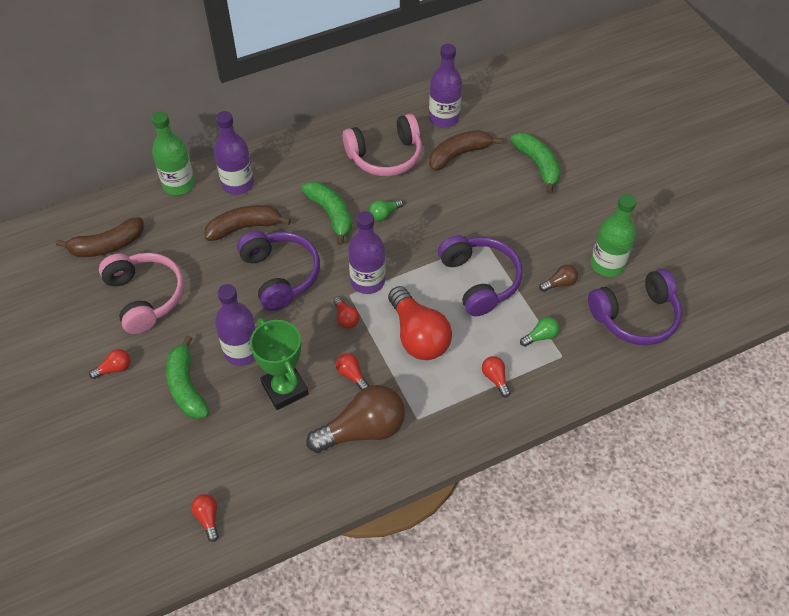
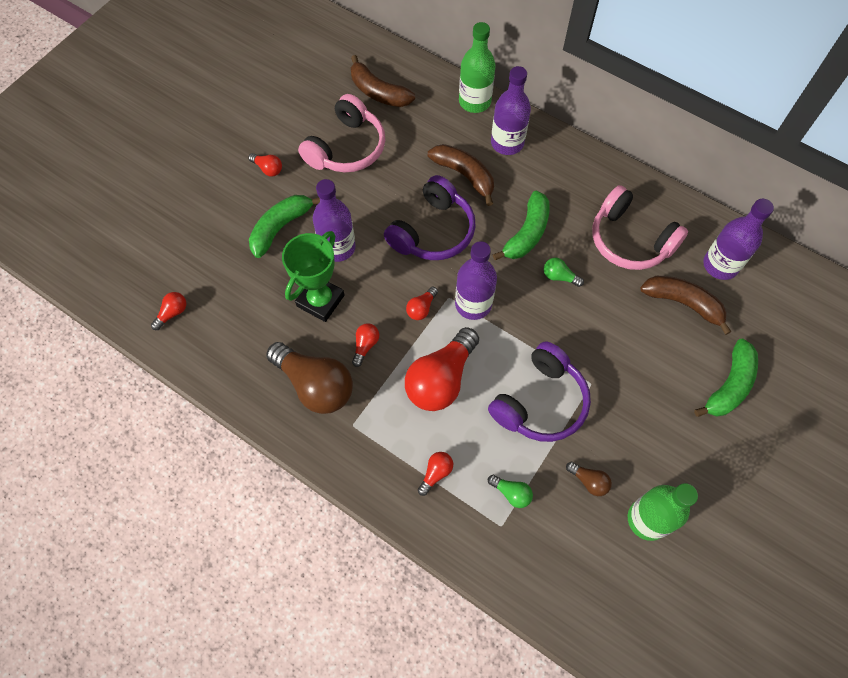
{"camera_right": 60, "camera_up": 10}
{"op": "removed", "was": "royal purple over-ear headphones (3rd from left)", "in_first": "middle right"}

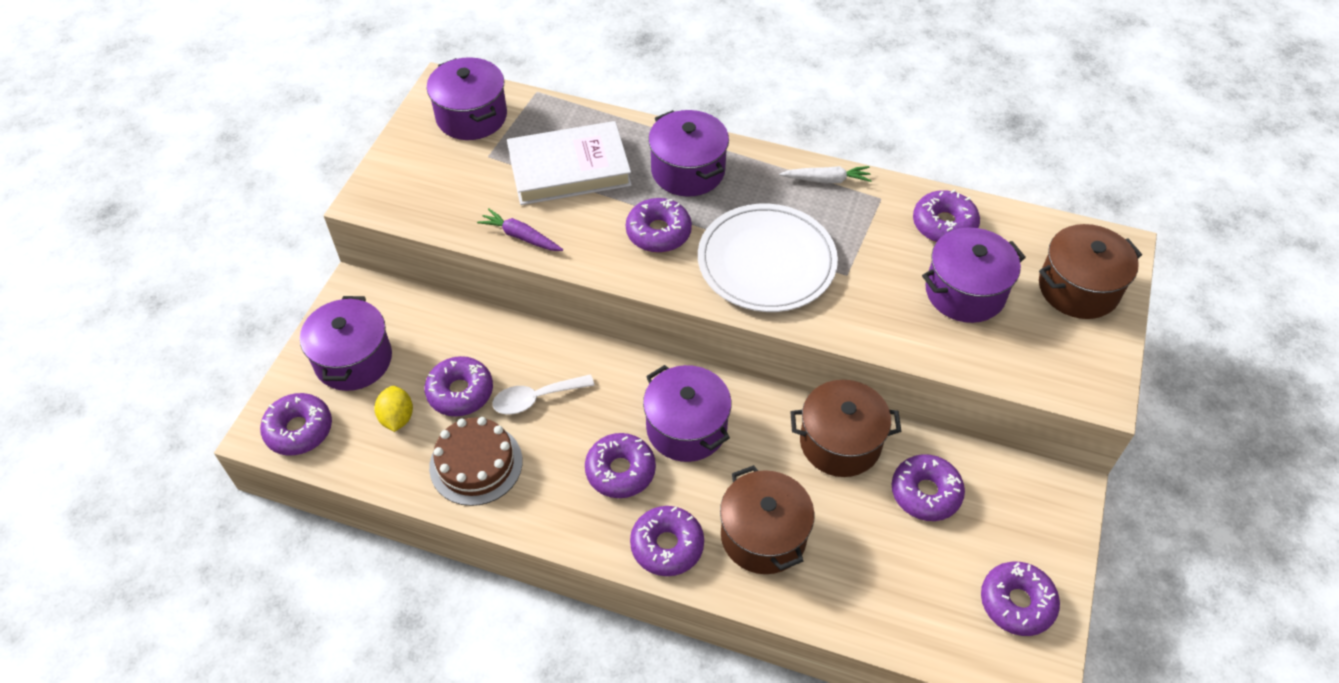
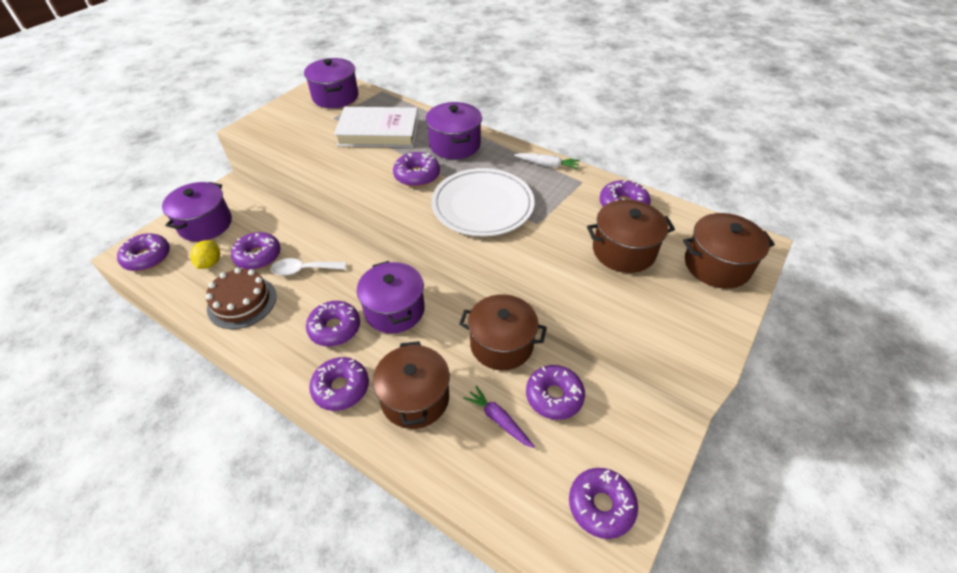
{"camera_right": 15, "camera_up": -5}
{"op": "moved", "was": "royal purple carrot", "in_first": "centre", "in_second": "bottom centre"}
{"op": "recoloured", "was": "royal purple cooking pot (5th from left)", "now": "dark brown cooking pot (3rd from left)", "in_first": "middle right", "in_second": "centre"}

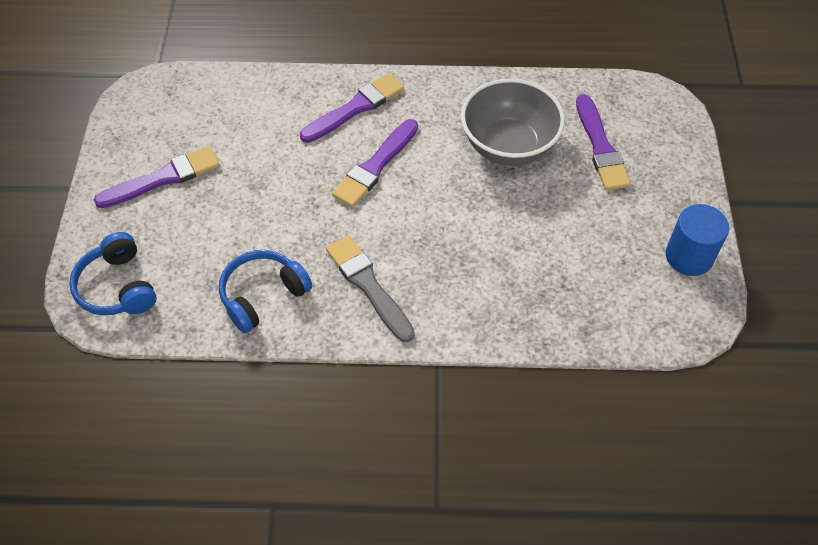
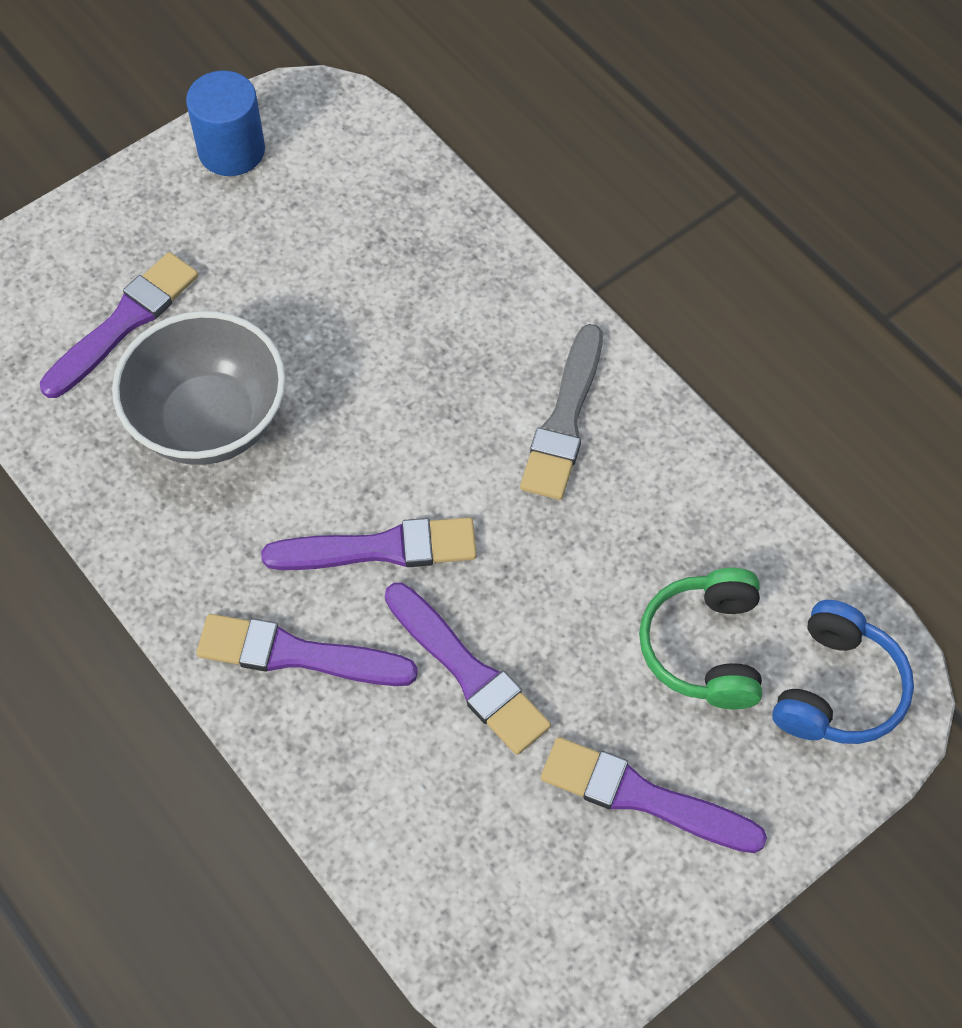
{"camera_right": -130, "camera_up": 5}
{"op": "removed", "was": "cobalt over-ear headphones (2nd from left)", "in_first": "middle left"}
{"op": "added", "now": "emerald over-ear headphones", "in_second": "middle right"}
{"op": "added", "now": "royal purple paintbrush (4th from left)", "in_second": "centre"}

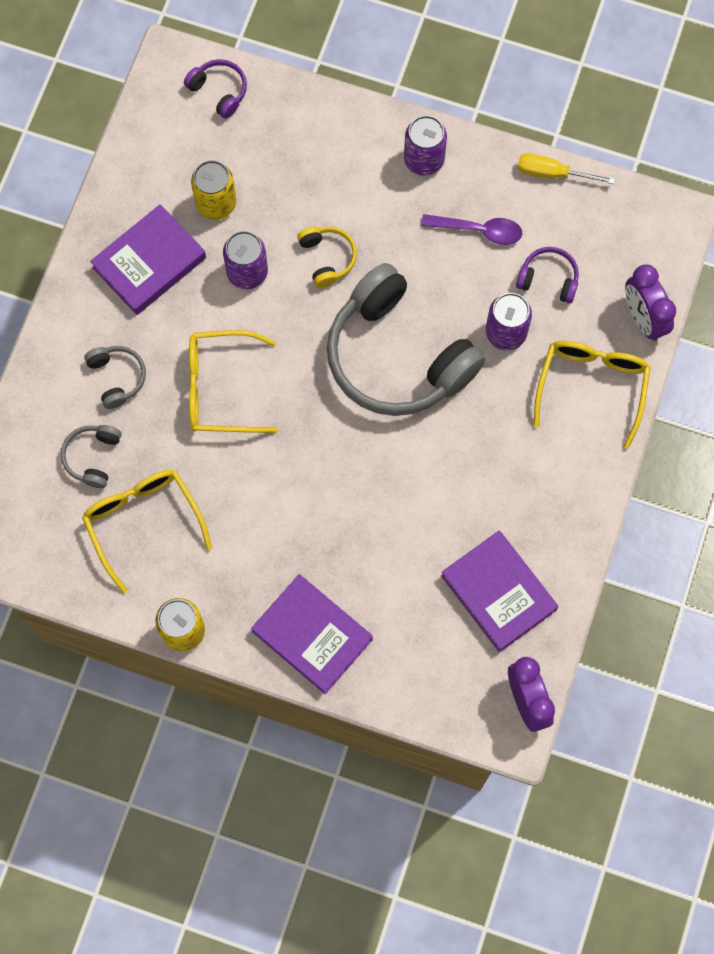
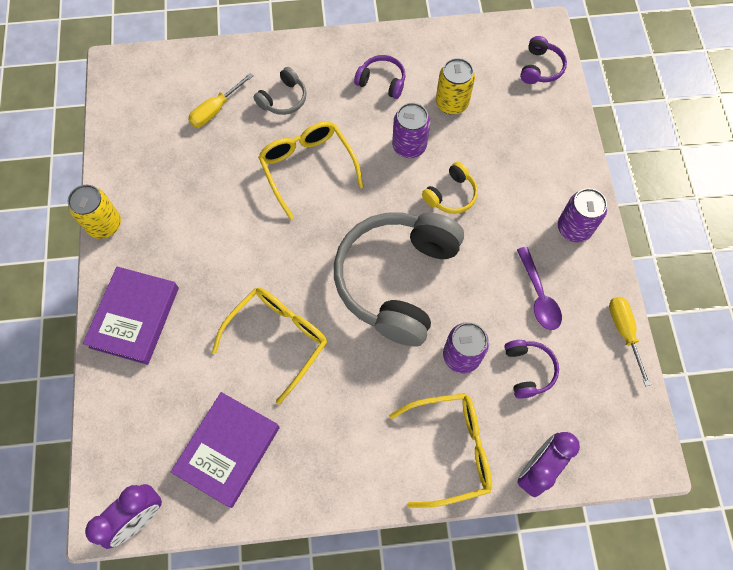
{"camera_right": 65, "camera_up": -5}
{"op": "replaced", "was": "royal purple hardcover (1st from left)", "now": "royal purple over-ear headphones (1st from left)", "in_first": "top left", "in_second": "top centre"}
{"op": "replaced", "was": "gray over-ear headphones (1st from left)", "now": "golden hand screwdriver (1st from left)", "in_first": "middle left", "in_second": "top left"}
{"op": "moved", "was": "golden glasses (1st from left)", "in_first": "middle left", "in_second": "centre"}

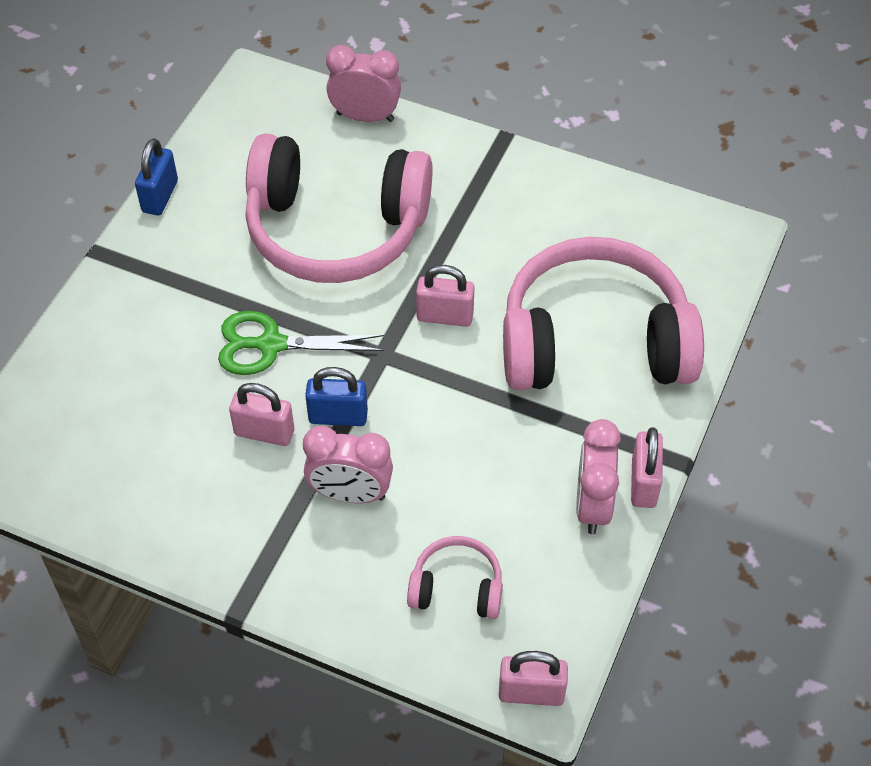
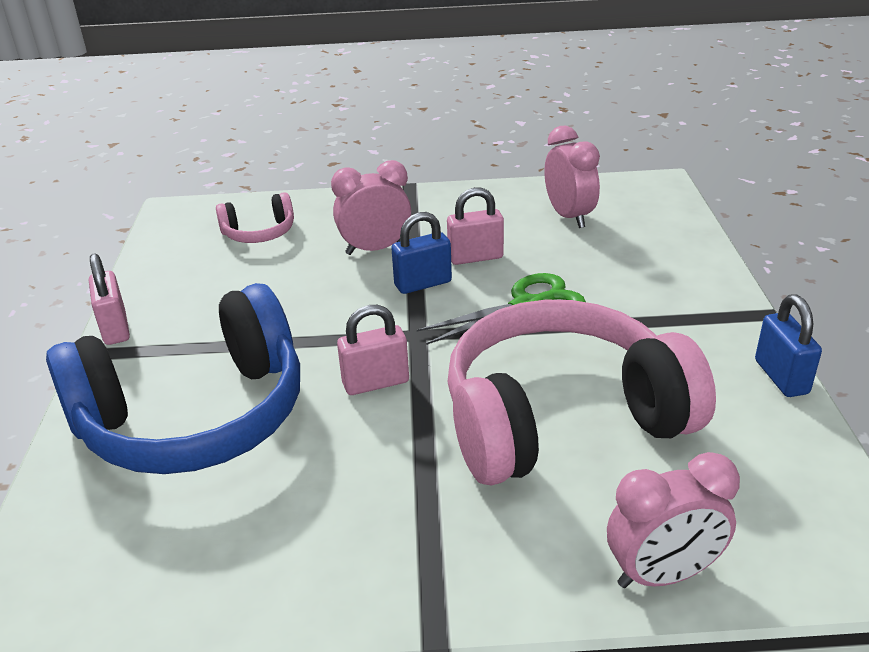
{"camera_right": 155, "camera_up": -20}
{"op": "recoloured", "was": "pink over-ear headphones (3rd from left)", "now": "cobalt over-ear headphones", "in_first": "middle right", "in_second": "middle left"}
{"op": "moved", "was": "pink clock (3rd from left in the first image)", "now": "pink clock (2nd from left)", "in_first": "middle right", "in_second": "top centre"}
{"op": "removed", "was": "pink lock (3rd from left)", "in_first": "bottom centre"}

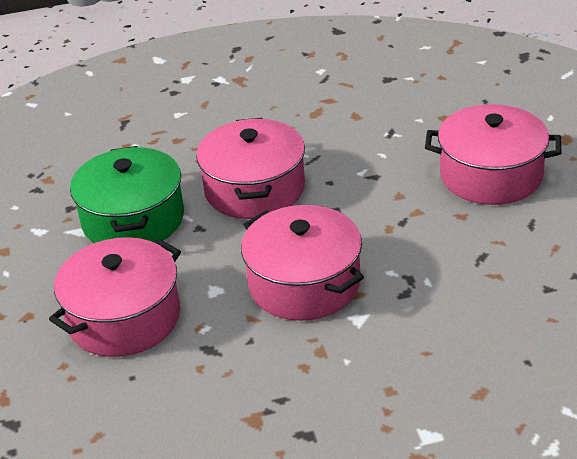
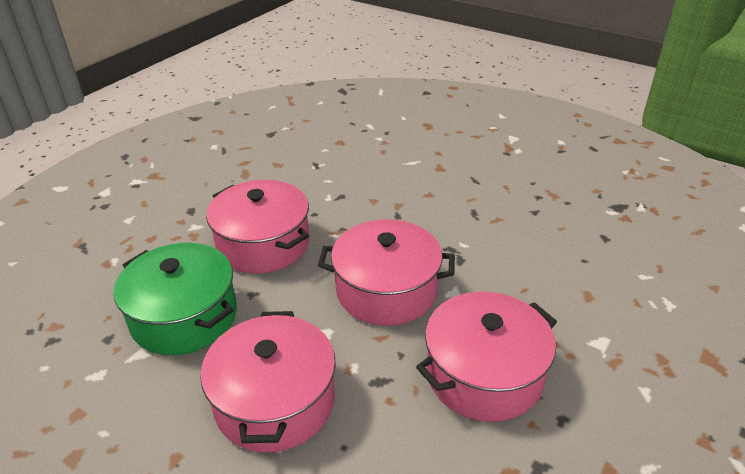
{"camera_right": -45, "camera_up": 0}
{"op": "moved", "was": "pink cooking pot (4th from left)", "in_first": "middle right", "in_second": "bottom centre"}

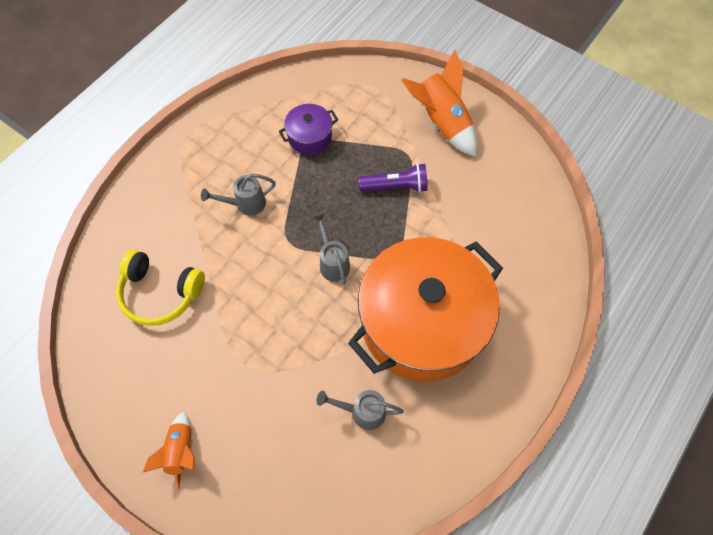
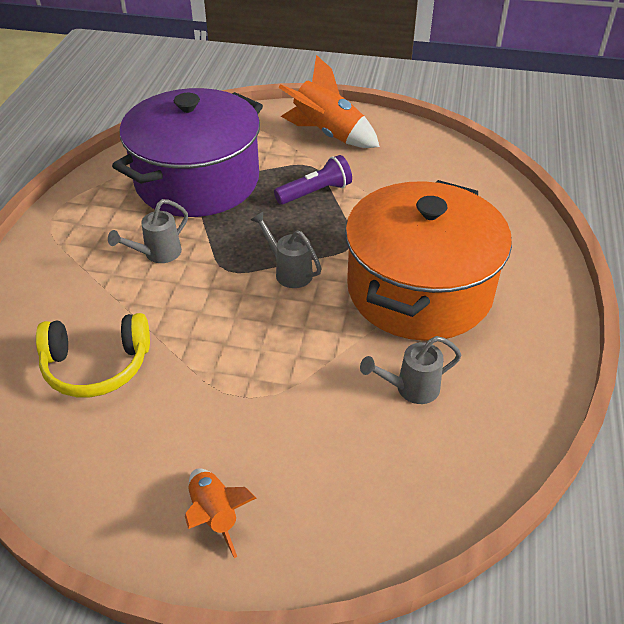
{"camera_right": -25, "camera_up": -20}
{"op": "resized", "was": "royal purple cooking pot", "in_first": "top centre", "in_second": "top left", "ratio": 2.41}

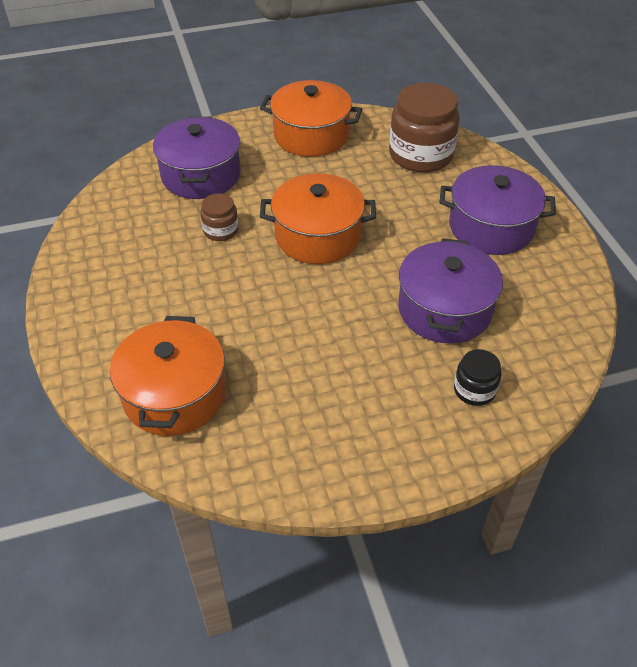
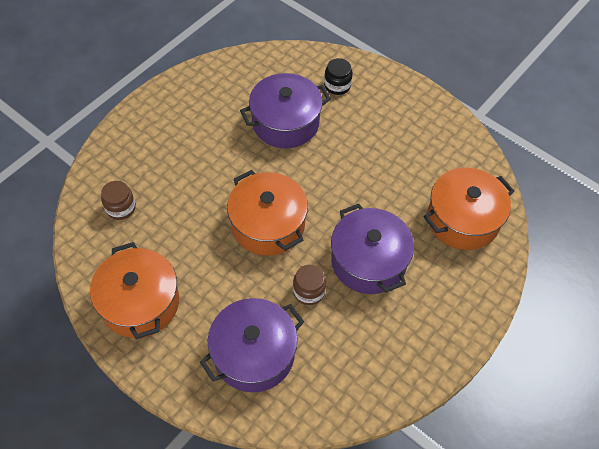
{"camera_right": -125, "camera_up": 10}
{"op": "resized", "was": "dark brown preserve jar (2nd from left in the first image)", "in_first": "top centre", "in_second": "middle left", "ratio": 0.5}
{"op": "moved", "was": "royal purple cooking pot (3rd from left)", "in_first": "top right", "in_second": "centre"}

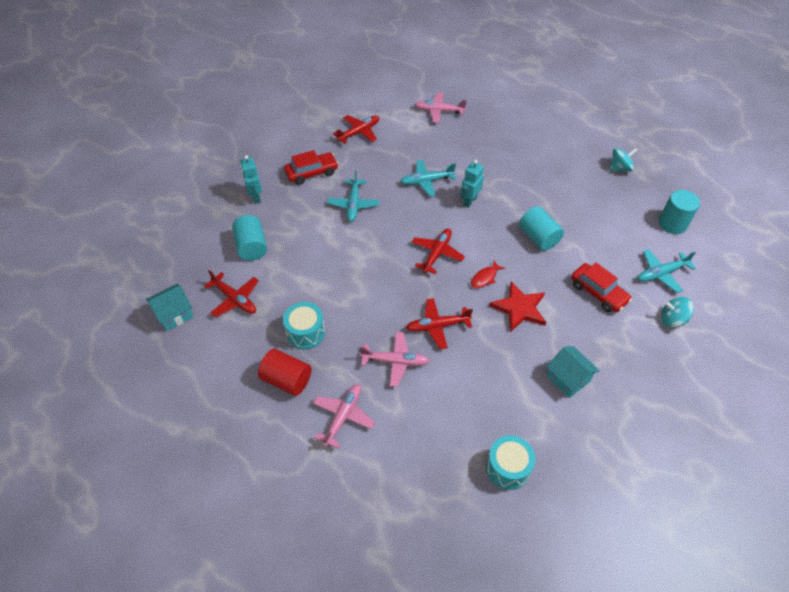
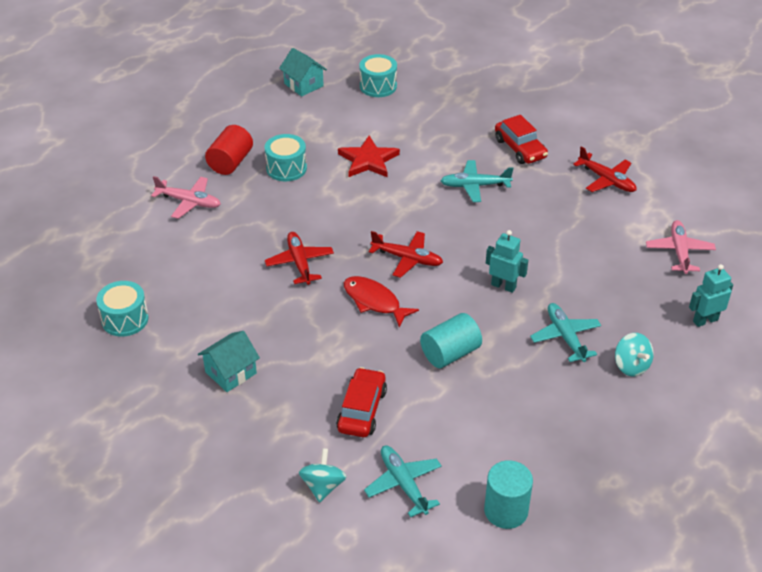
{"camera_right": 85, "camera_up": -10}
{"op": "moved", "was": "turquoise whirligig (1st from left in the first image)", "now": "turquoise whirligig (2nd from left)", "in_first": "top right", "in_second": "middle right"}
{"op": "moved", "was": "turquoise toy robot (1st from left in the first image)", "now": "turquoise toy robot (2nd from left)", "in_first": "top left", "in_second": "middle right"}
{"op": "moved", "was": "turquoise toy plane (2nd from left in the first image)", "now": "turquoise toy plane (3rd from left)", "in_first": "top centre", "in_second": "middle right"}
{"op": "removed", "was": "turquoise solid cylinder (1st from left)", "in_first": "middle left"}
{"op": "resized", "was": "red fish", "in_first": "centre", "in_second": "centre", "ratio": 1.61}
{"op": "turned", "was": "red car (2nd from left in the first image)", "in_first": "middle right", "in_second": "bottom centre", "clockwise": 150}
{"op": "removed", "was": "red toy plane (1st from left)", "in_first": "middle left"}
{"op": "moved", "was": "red five-pointed star", "in_first": "centre", "in_second": "top centre"}
{"op": "removed", "was": "pink toy plane (2nd from left)", "in_first": "centre"}
{"op": "added", "now": "turquoise snare drum (3rd from left)", "in_second": "top centre"}

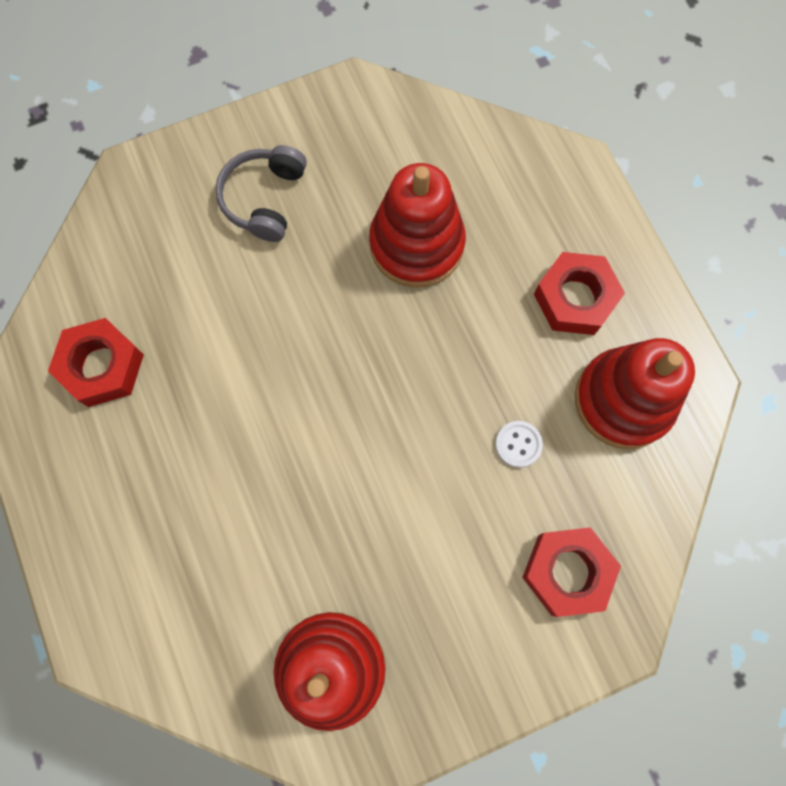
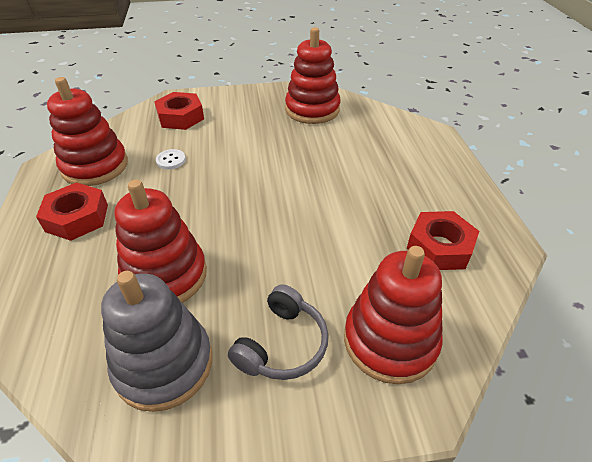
{"camera_right": -165, "camera_up": -30}
{"op": "added", "now": "red ring stacker (4th from left)", "in_second": "bottom centre"}
{"op": "added", "now": "gray ring stacker", "in_second": "bottom left"}

